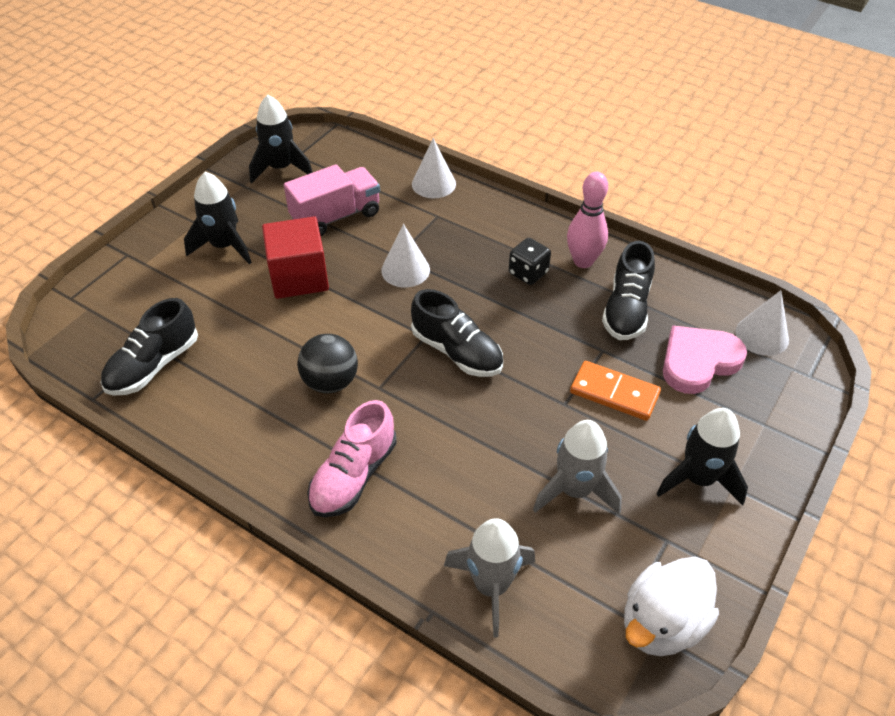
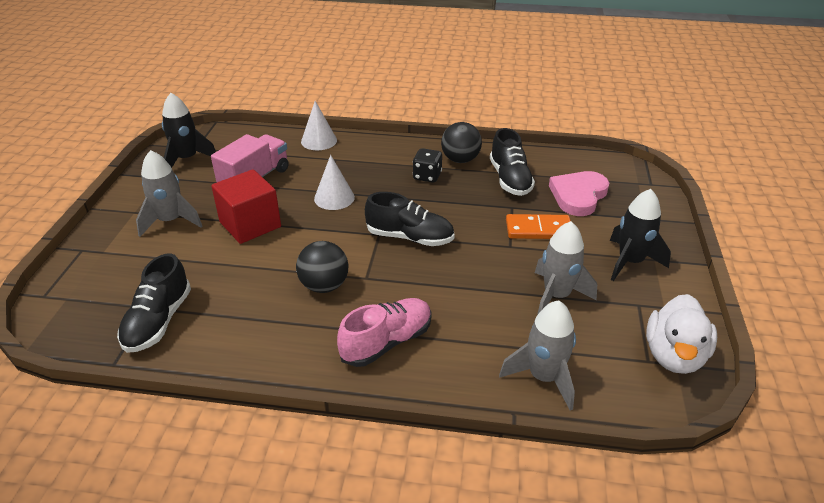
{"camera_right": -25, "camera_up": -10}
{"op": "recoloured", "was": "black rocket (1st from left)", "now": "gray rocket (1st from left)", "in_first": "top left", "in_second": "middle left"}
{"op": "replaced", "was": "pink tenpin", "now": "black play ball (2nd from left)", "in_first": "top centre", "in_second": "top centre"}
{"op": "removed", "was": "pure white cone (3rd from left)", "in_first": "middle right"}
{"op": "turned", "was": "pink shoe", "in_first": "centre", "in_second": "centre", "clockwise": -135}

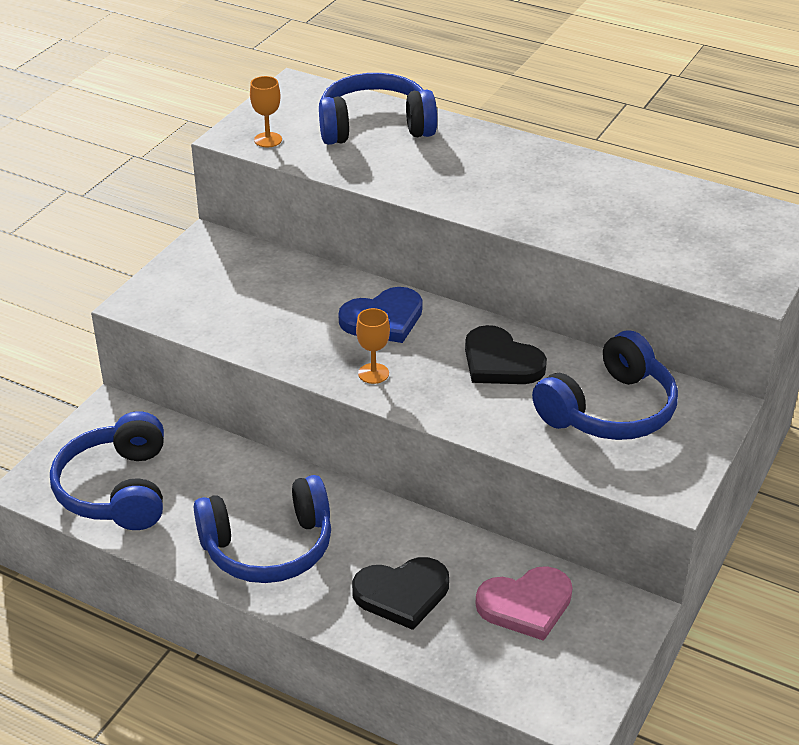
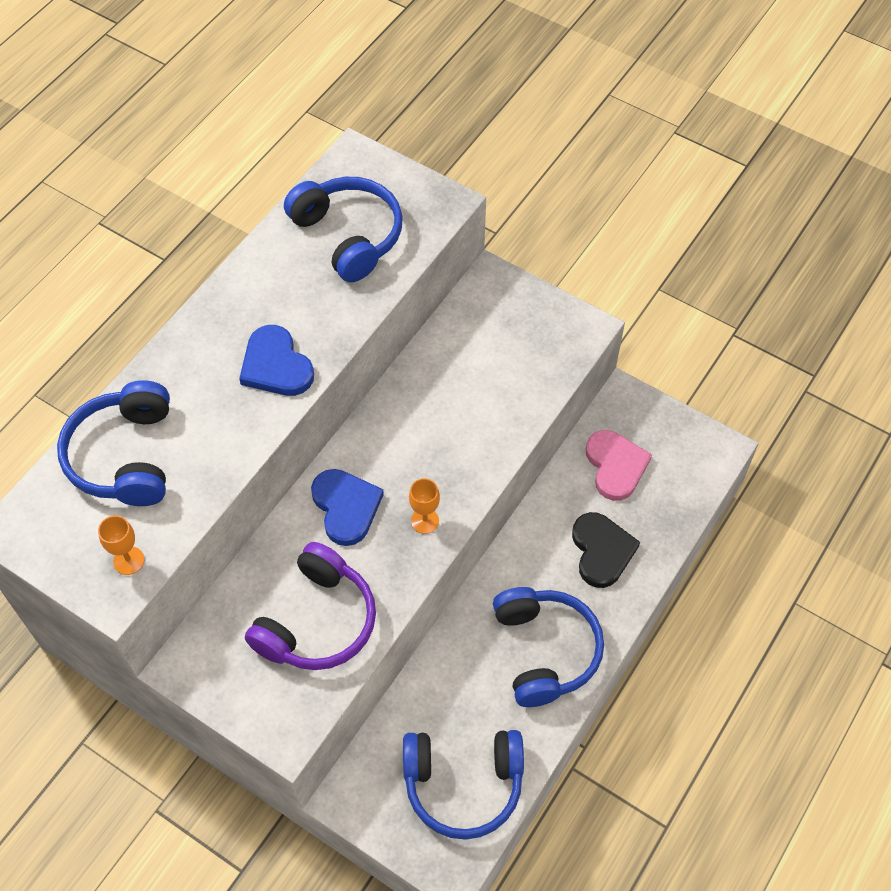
{"camera_right": -85, "camera_up": 20}
{"op": "removed", "was": "black heart shape (2nd from left)", "in_first": "centre"}
{"op": "moved", "was": "cobalt over-ear headphones (4th from left in the first image)", "now": "cobalt over-ear headphones (2nd from left)", "in_first": "middle right", "in_second": "top centre"}
{"op": "added", "now": "cobalt heart shape (1st from left)", "in_second": "middle left"}
{"op": "added", "now": "royal purple over-ear headphones", "in_second": "bottom centre"}

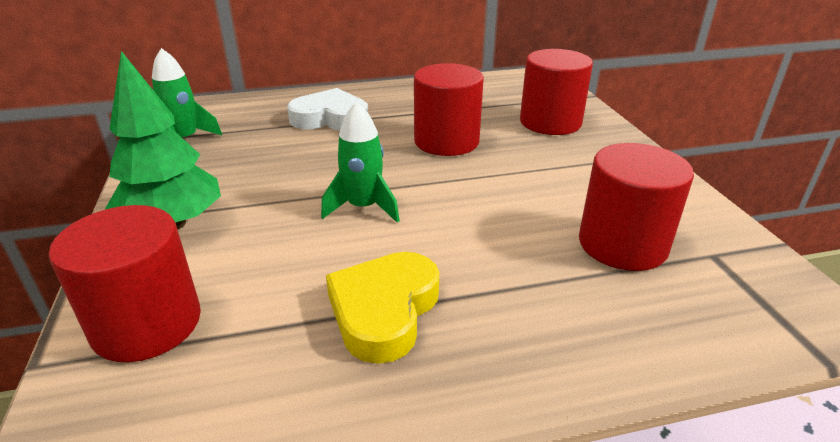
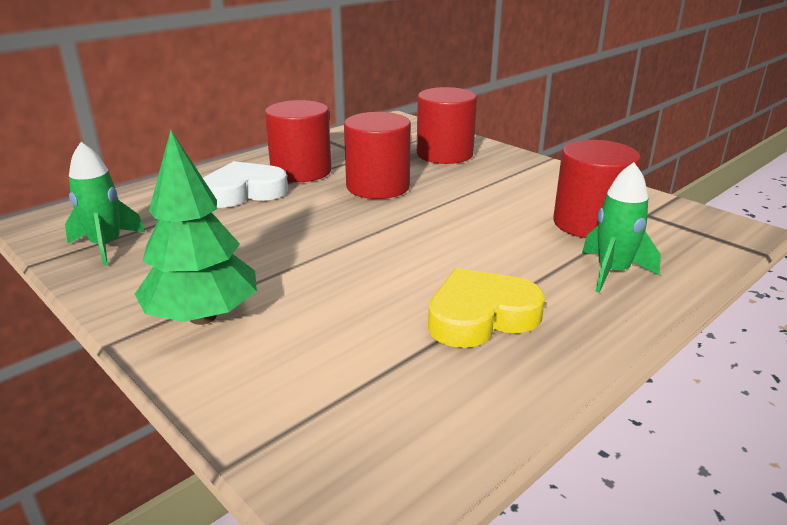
{"camera_right": -30, "camera_up": -5}
{"op": "moved", "was": "emerald rocket (2nd from left)", "in_first": "centre", "in_second": "middle right"}
{"op": "moved", "was": "red solid cylinder (1st from left)", "in_first": "middle left", "in_second": "top centre"}
{"op": "turned", "was": "golden heart shape", "in_first": "bottom centre", "in_second": "centre", "clockwise": 75}

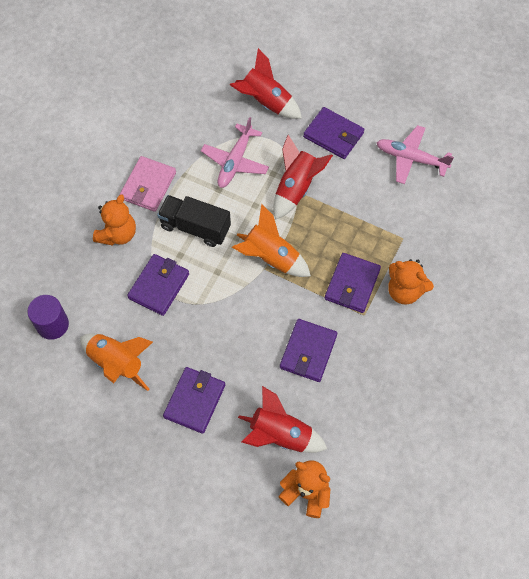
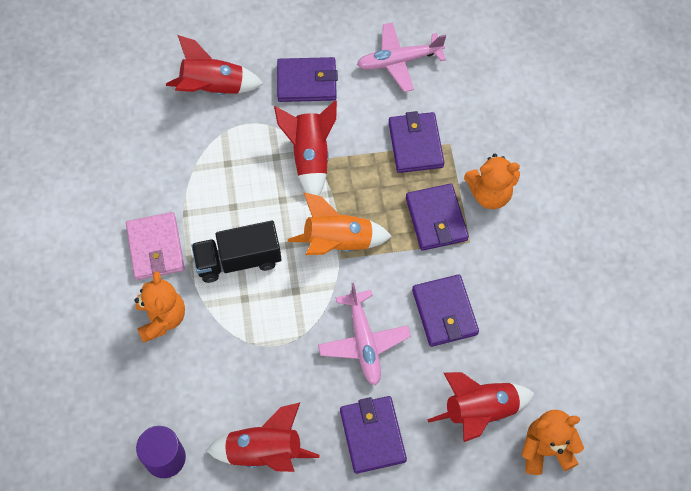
{"camera_right": -35, "camera_up": 0}
{"op": "moved", "was": "pink toy plane (1st from left)", "in_first": "top centre", "in_second": "bottom centre"}
{"op": "moved", "was": "royal purple wallet (1st from left in the first image)", "now": "royal purple wallet (3rd from left)", "in_first": "middle left", "in_second": "top centre"}
{"op": "recoloured", "was": "bright orange rocket (1st from left)", "now": "red rocket (2nd from left)", "in_first": "middle left", "in_second": "bottom centre"}

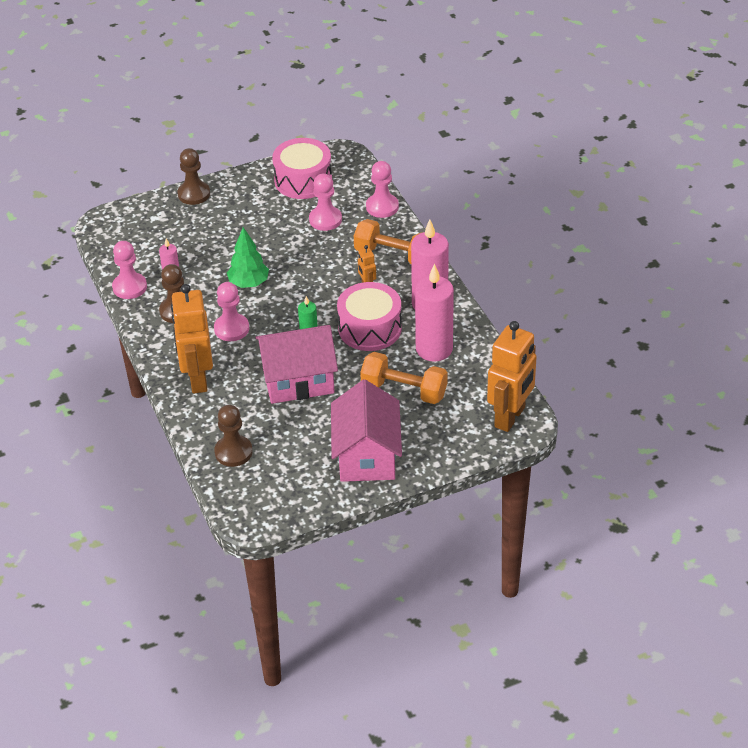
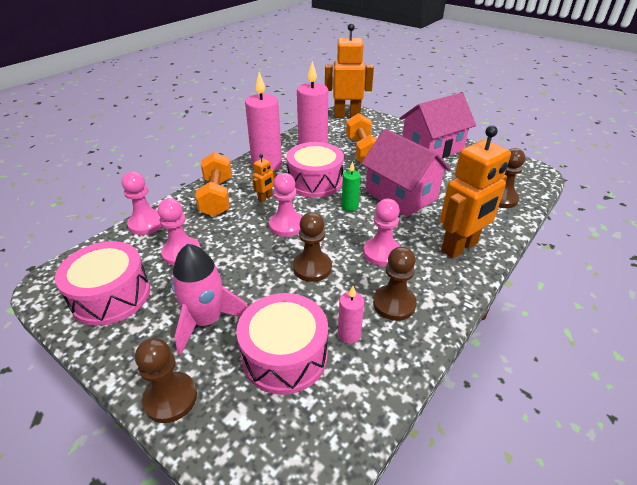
{"camera_right": -120, "camera_up": -5}
{"op": "replaced", "was": "emerald tree", "now": "dark brown pawn (2nd from left)", "in_first": "middle left", "in_second": "centre"}
{"op": "moved", "was": "pink pawn (1st from left in the first image)", "now": "pink pawn (3rd from left)", "in_first": "middle left", "in_second": "centre"}
{"op": "added", "now": "pink rocket", "in_second": "middle left"}
{"op": "added", "now": "pink snare drum (2nd from left)", "in_second": "bottom centre"}

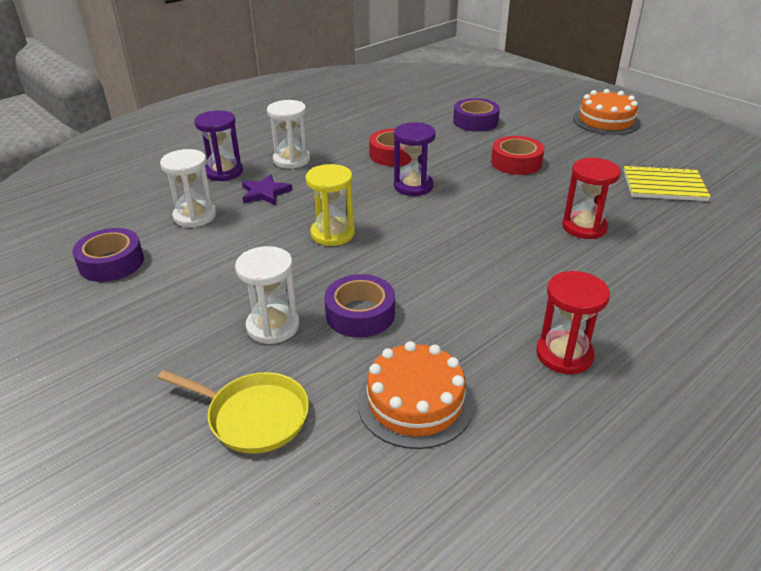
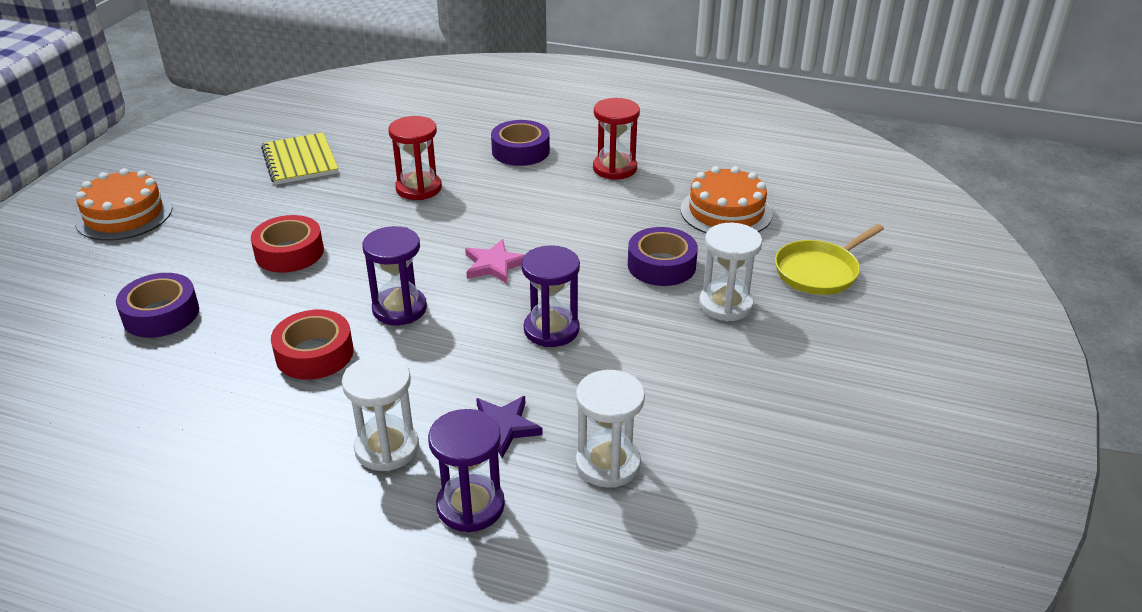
{"camera_right": -120, "camera_up": 0}
{"op": "recoloured", "was": "golden sand timer", "now": "royal purple sand timer (3rd from left)", "in_first": "centre", "in_second": "centre"}
{"op": "moved", "was": "royal purple roll of tape (1st from left in the first image)", "now": "royal purple roll of tape (2nd from left)", "in_first": "middle left", "in_second": "top centre"}
{"op": "turned", "was": "golden frying pan", "in_first": "bottom left", "in_second": "middle right", "clockwise": -120}
{"op": "added", "now": "pink five-pointed star", "in_second": "centre"}

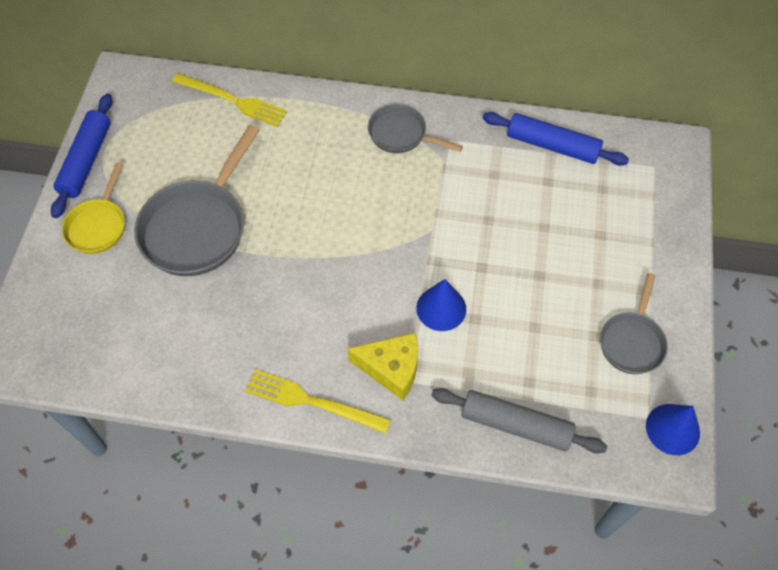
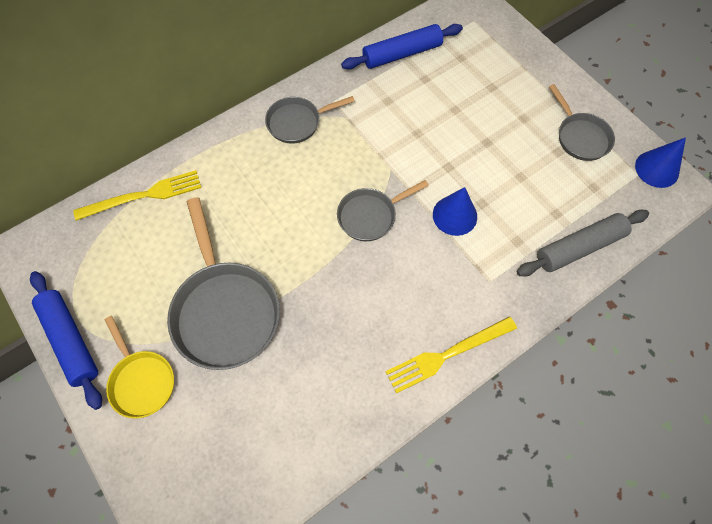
{"camera_right": -45, "camera_up": 5}
{"op": "removed", "was": "golden piece of cheese", "in_first": "centre"}
{"op": "added", "now": "gray frying pan (3rd from left)", "in_second": "centre"}

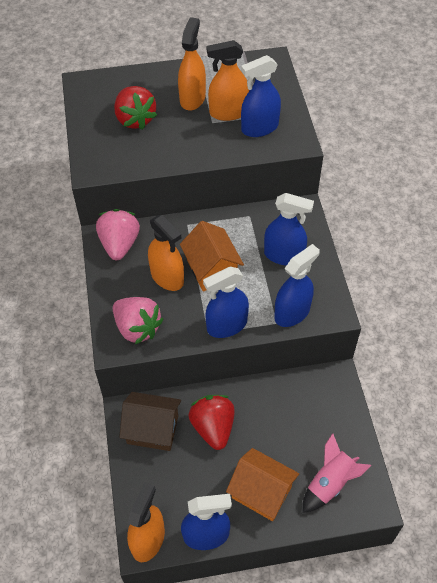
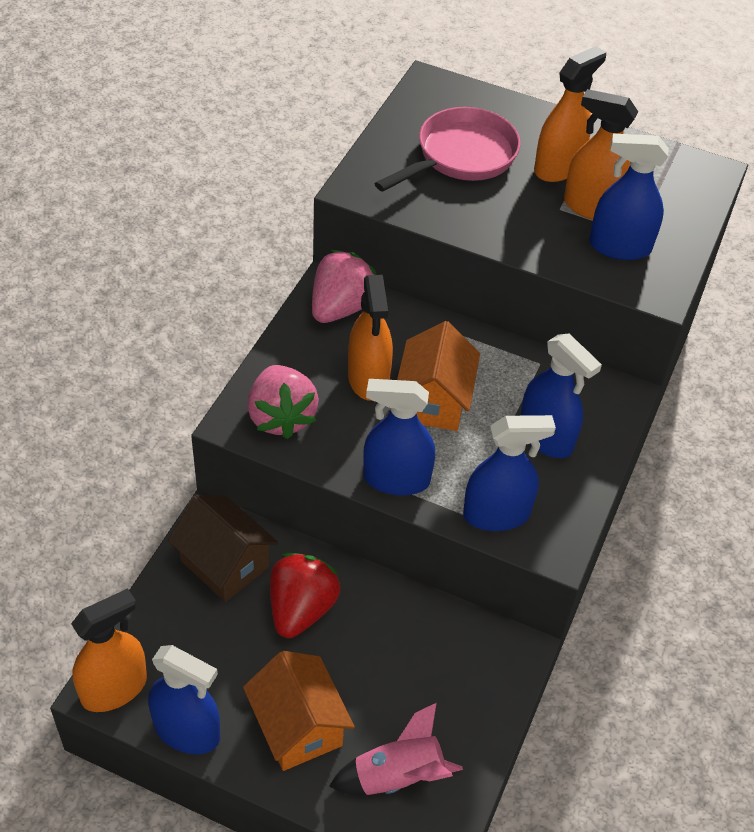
{"camera_right": 30, "camera_up": -5}
{"op": "replaced", "was": "red strawberry (1st from left)", "now": "pink frying pan", "in_first": "top left", "in_second": "top centre"}

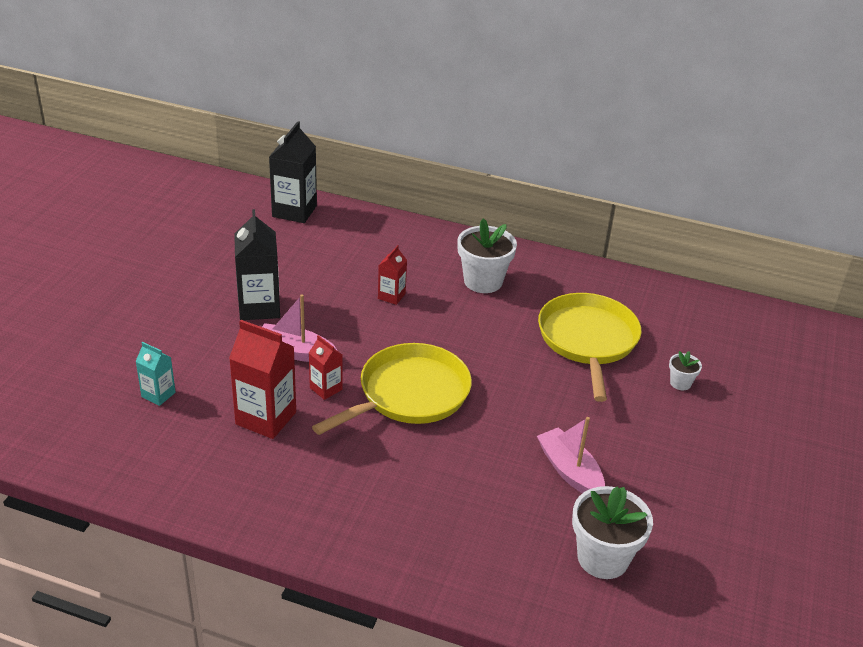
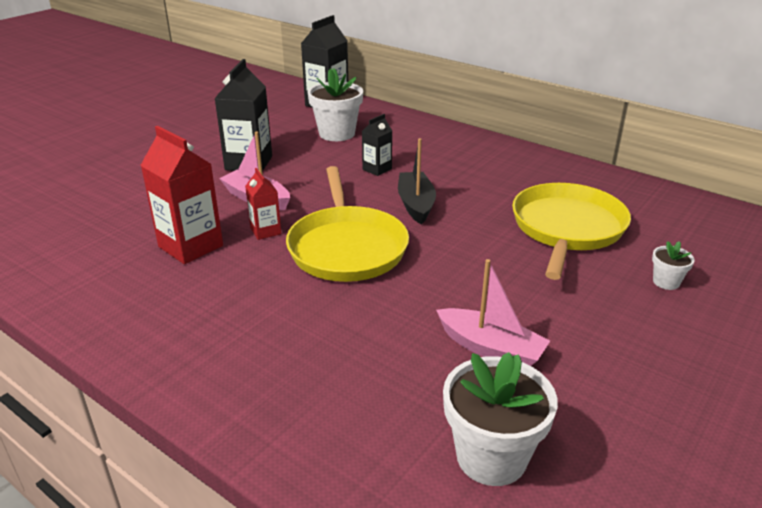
{"camera_right": 20, "camera_up": -5}
{"op": "moved", "was": "pure white plant pot (1st from left)", "in_first": "centre", "in_second": "top centre"}
{"op": "recoloured", "was": "red milk carton (3rd from left)", "now": "black milk carton (3rd from left)", "in_first": "centre", "in_second": "top centre"}
{"op": "removed", "was": "turquoise milk carton", "in_first": "middle left"}
{"op": "turned", "was": "golden frying pan (1st from left)", "in_first": "centre", "in_second": "centre", "clockwise": 105}
{"op": "turned", "was": "pink toy boat (2nd from left)", "in_first": "bottom centre", "in_second": "centre", "clockwise": 135}
{"op": "added", "now": "black toy boat", "in_second": "centre"}

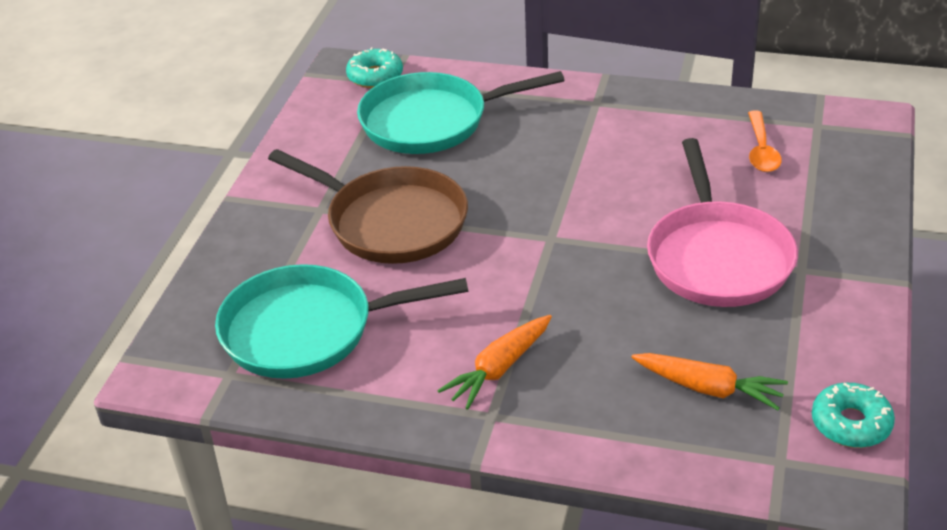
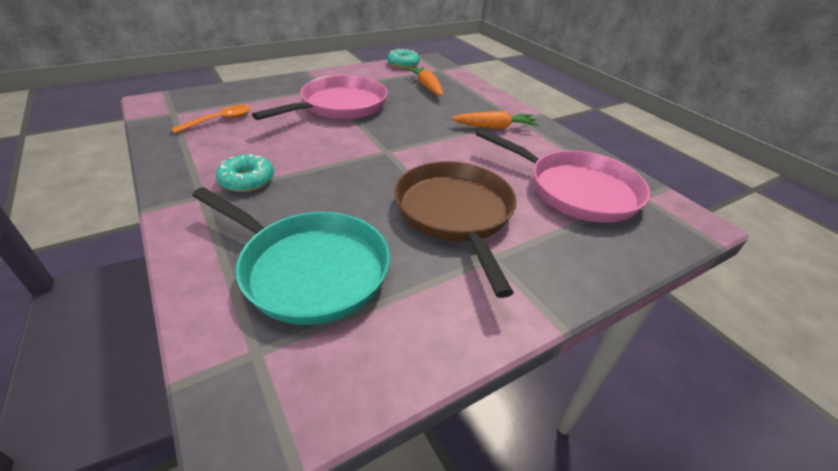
{"camera_right": -140, "camera_up": 0}
{"op": "moved", "was": "turquoise donut (1st from left)", "in_first": "top centre", "in_second": "middle left"}
{"op": "recoloured", "was": "turquoise frying pan (1st from left)", "now": "pink frying pan (2nd from left)", "in_first": "centre", "in_second": "middle right"}

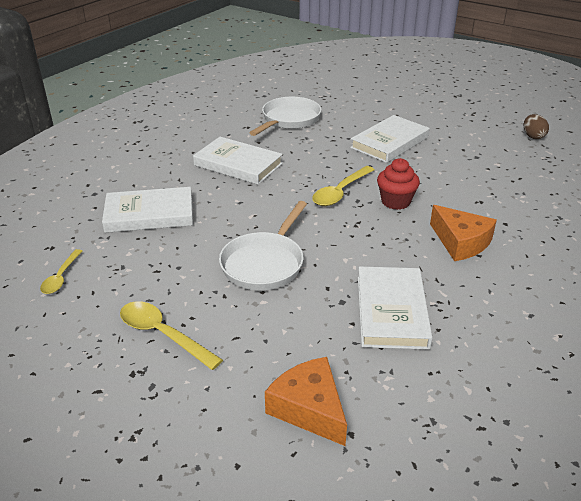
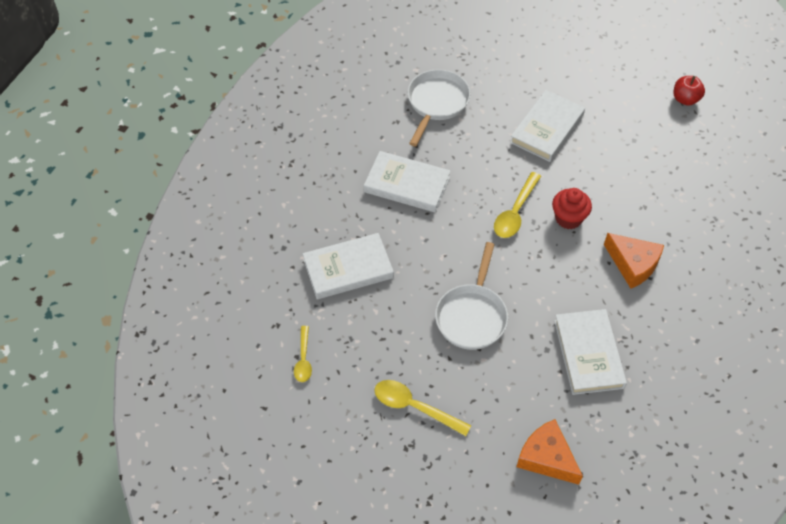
{"camera_right": -10, "camera_up": 20}
{"op": "replaced", "was": "dark brown egg", "now": "red apple fruit", "in_first": "top right", "in_second": "top right"}

